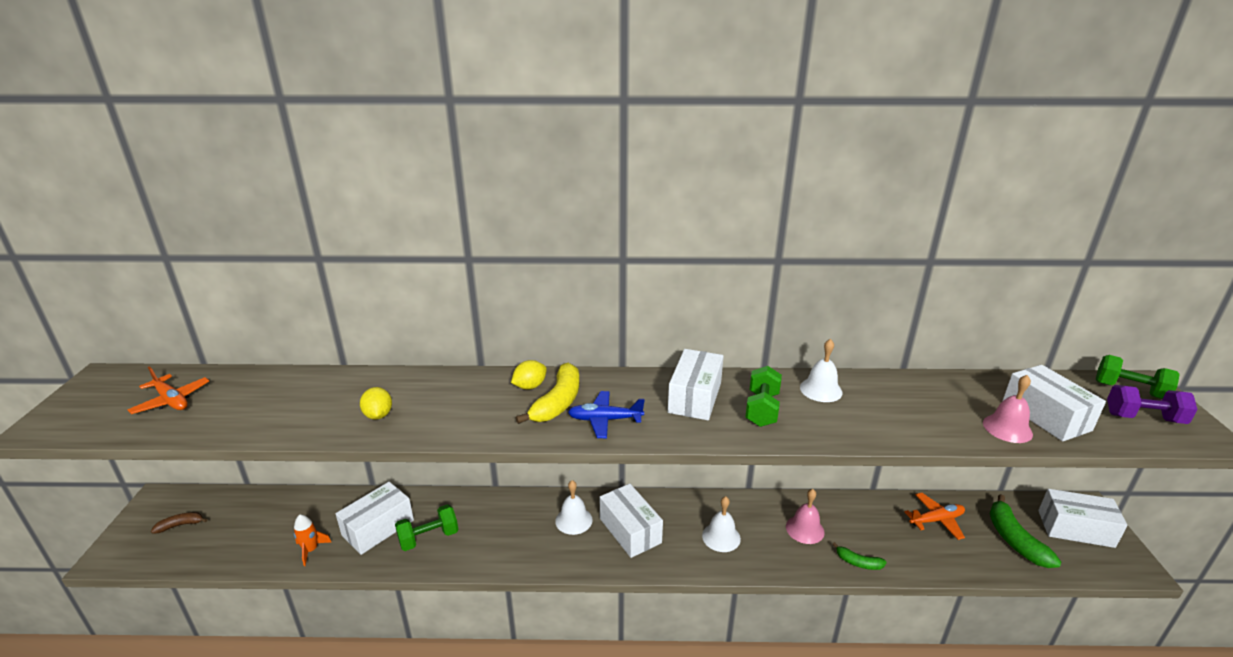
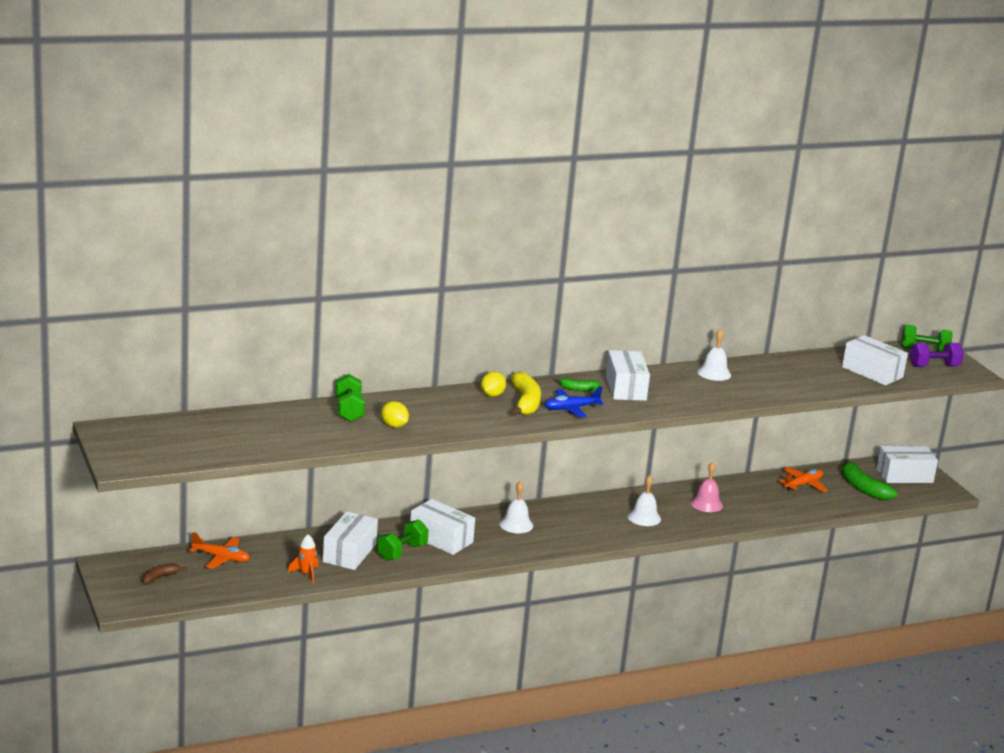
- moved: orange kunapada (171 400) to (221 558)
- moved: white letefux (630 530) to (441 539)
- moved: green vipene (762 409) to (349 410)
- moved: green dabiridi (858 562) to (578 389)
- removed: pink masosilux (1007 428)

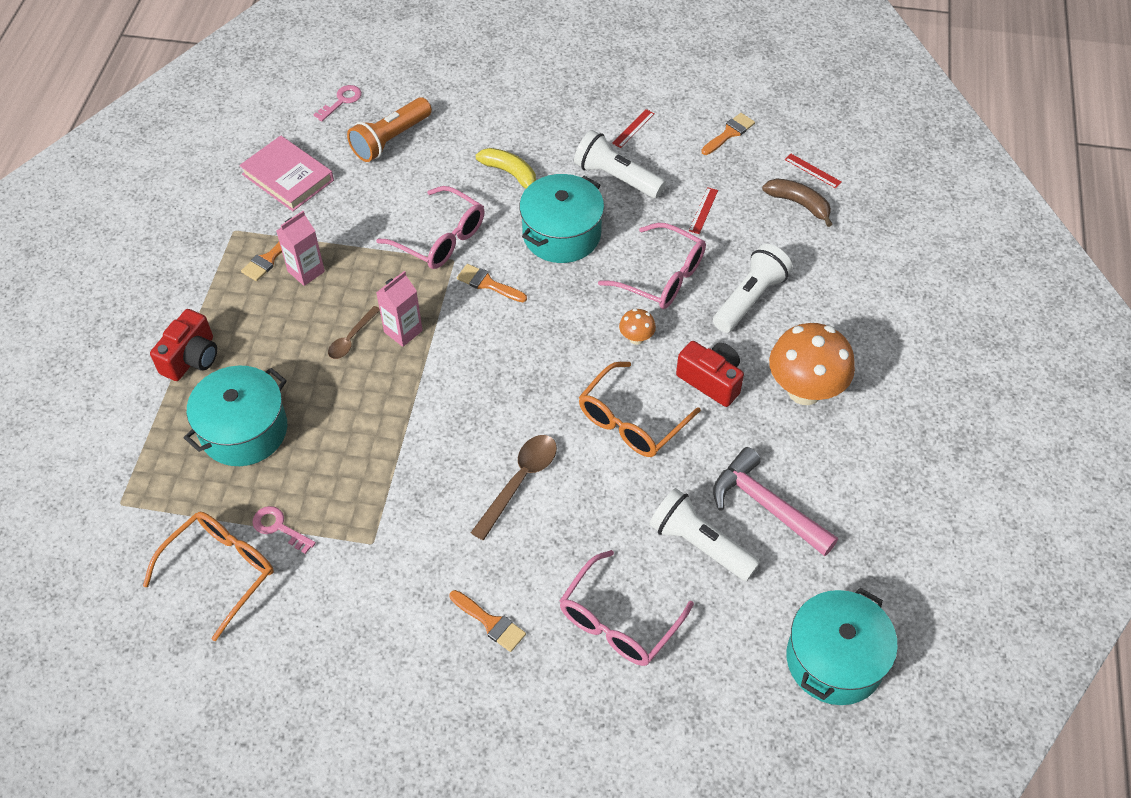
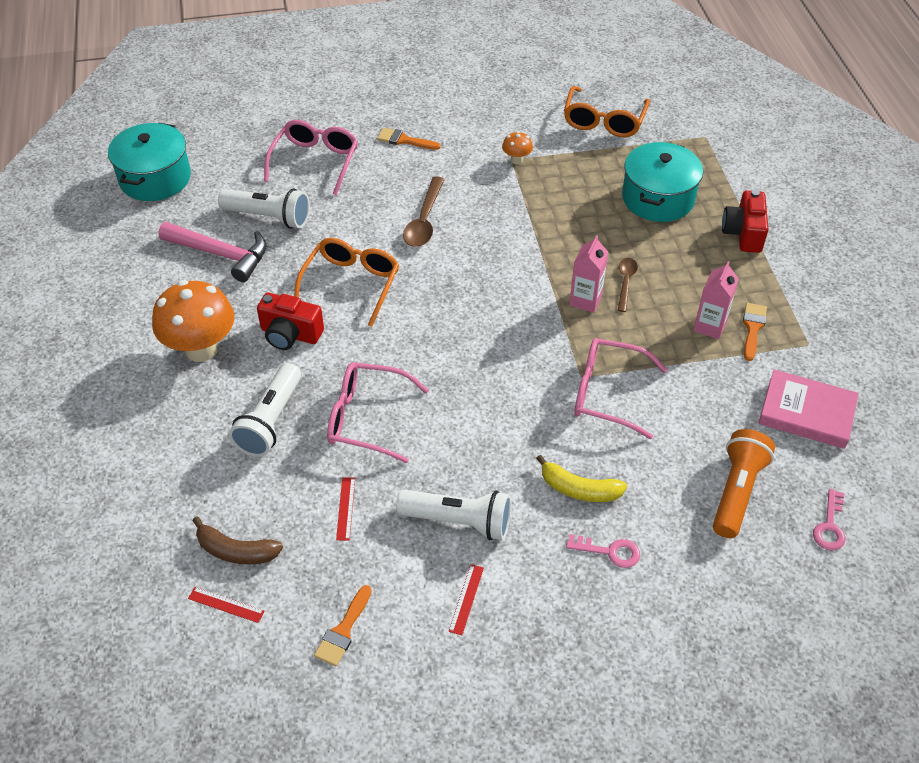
- moved: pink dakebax (279 527) to (610 551)
- removed: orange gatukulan (487 284)
- removed: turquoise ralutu (561 234)
- moved: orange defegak (636 338) to (516 160)

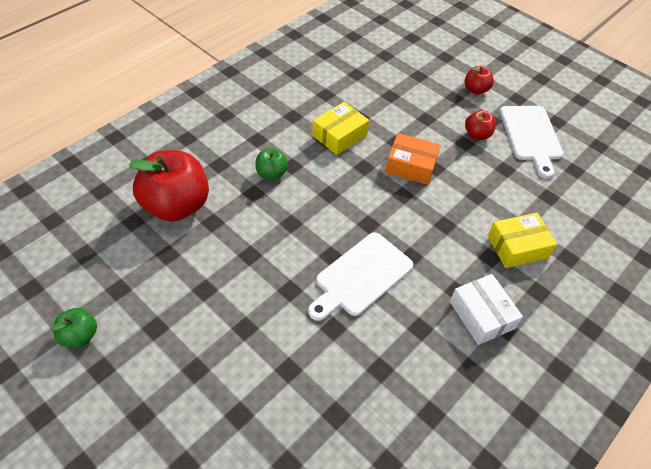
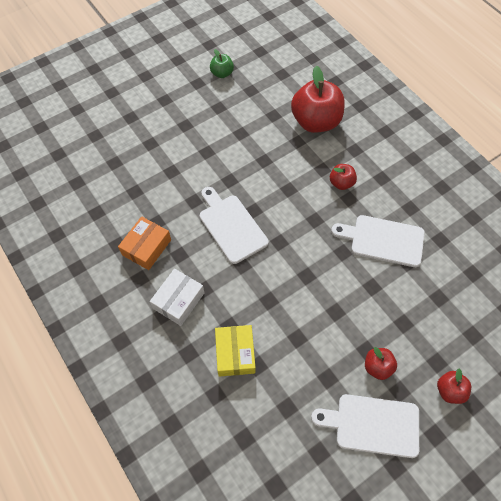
- recoloured: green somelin (271 173) to red somelin (341 183)
- replaced: yellow letefux (339 135) to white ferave (383 240)
- moved: orange letefux (411 166) to (146 247)
- turned: white letefux (481 315) = (179 300) 45 degrees counterclockwise

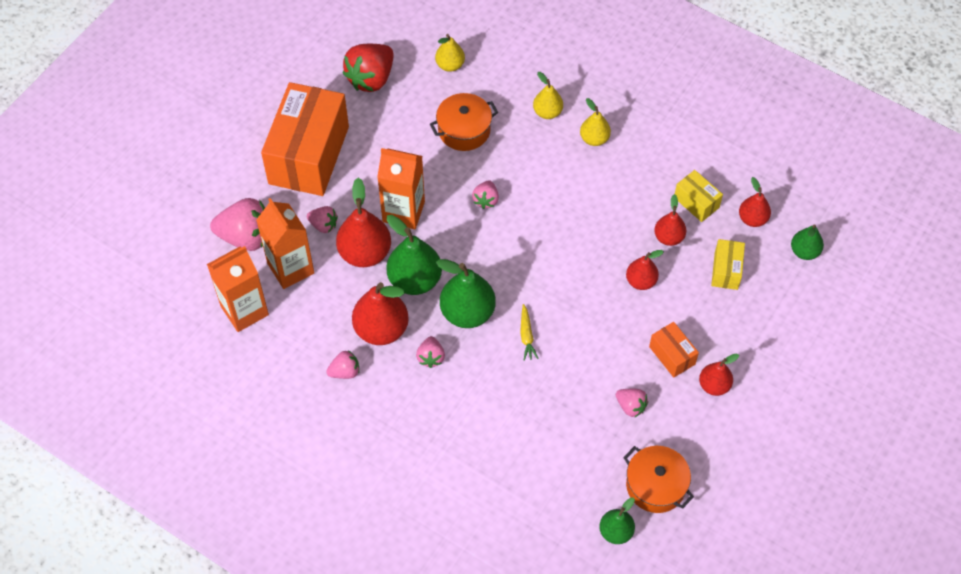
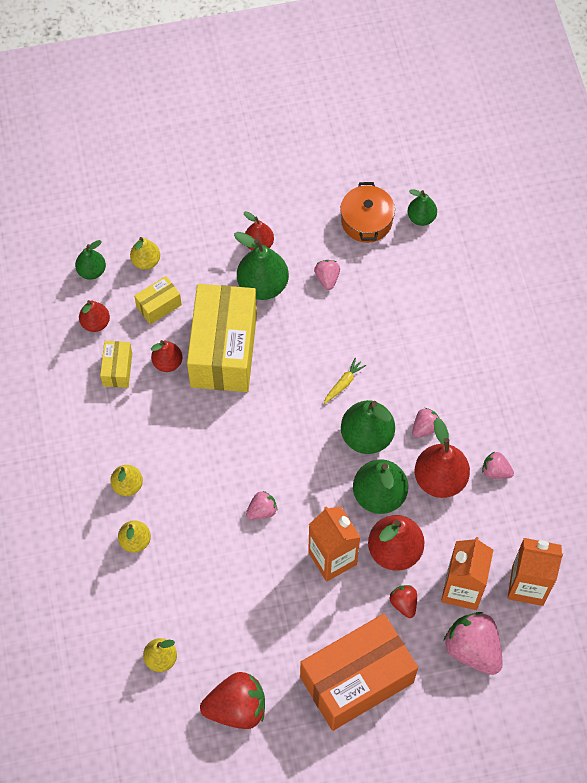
- recoloured: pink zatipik (323 225) to red zatipik (403 603)
- removed: orange ralutu (464 130)
- replaced: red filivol (641 281) to yellow letefux (223 350)
- replaced: orange letefux (672 355) to green filivol (262 285)
- added: yellow filivol (146 261)

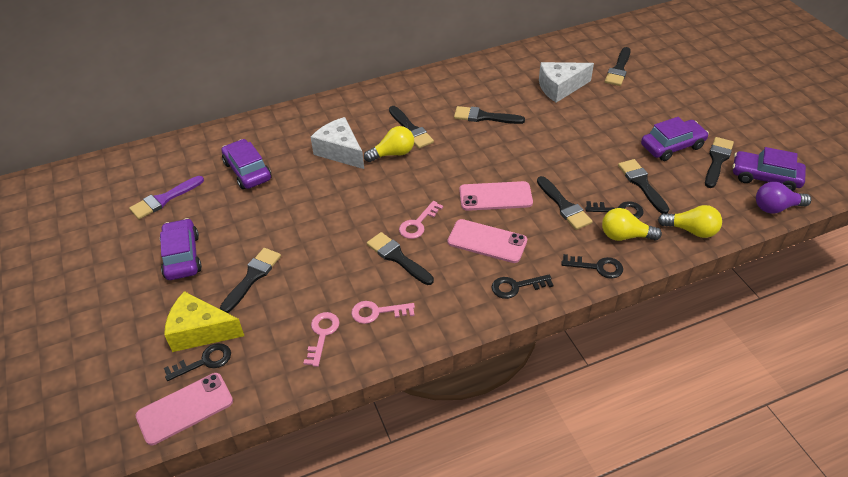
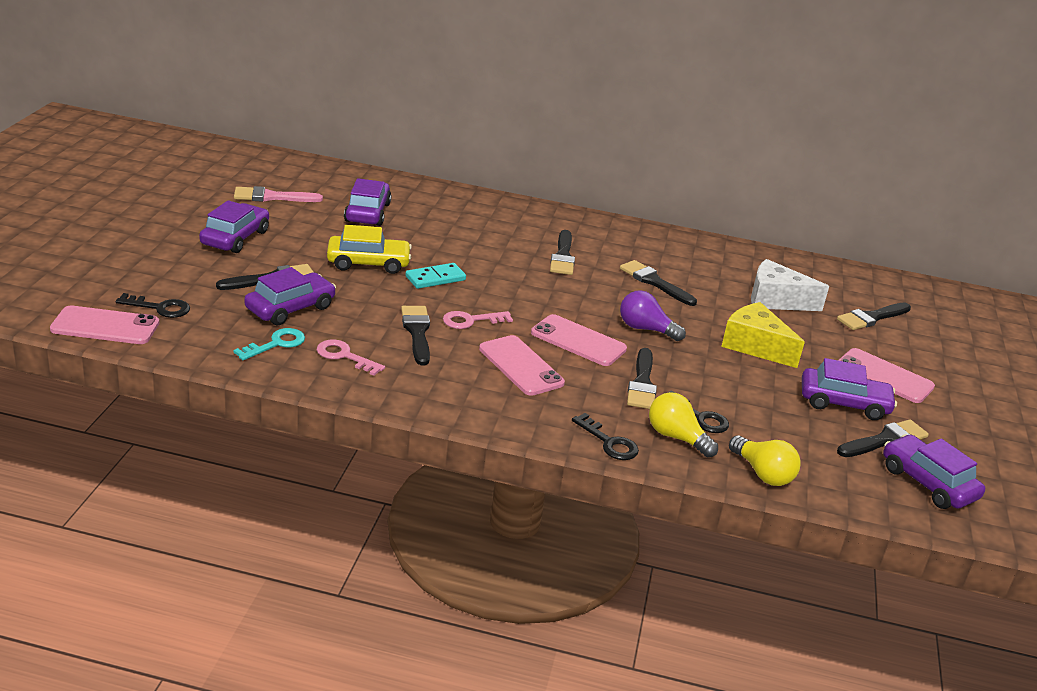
- recoloured: purple gatukulan (164 199) to pink gatukulan (272 197)
- moved: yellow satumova (200 331) to (755 346)
- recoloured: pink dakebax (322 335) to turquoise dakebax (276 344)
- removed: white satumova (340 151)
- removed: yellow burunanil (393 154)
- removed: black dakebax (516 287)
- removed: black gatukulan (642 184)
- moved: purple burunanil (776 207) to (645 329)
- added: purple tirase (290 308)
- added: yellow tirase (368 263)
- added: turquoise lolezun (435 278)
- added: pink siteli (884 376)

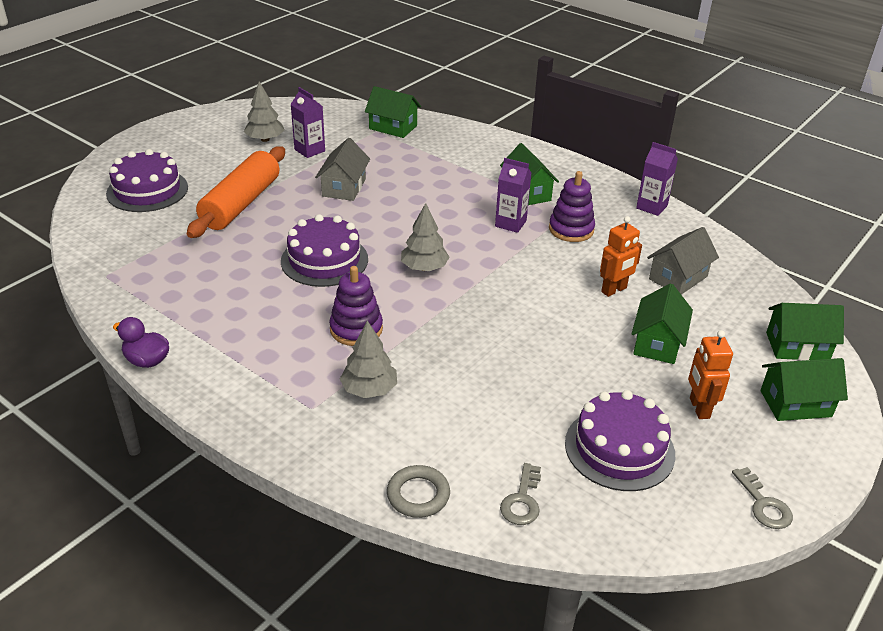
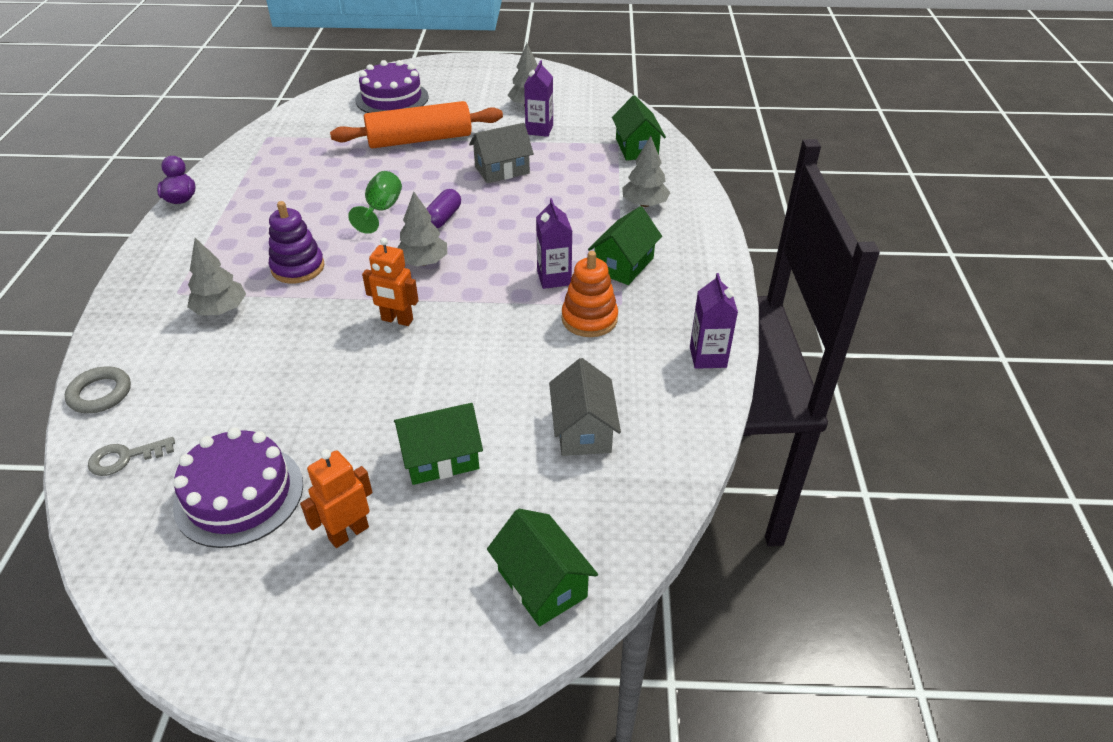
- replaced: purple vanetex (324 260) to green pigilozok (381 210)
- recoloured: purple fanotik (571 229) to orange fanotik (589 319)
- moved: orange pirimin (614 290) to (397 320)
- turned: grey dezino (678 278) = (583 430) 75 degrees clockwise
- removed: grey dakebax (763 504)
- removed: green dezino (795 403)
- added: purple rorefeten (443 218)
- added: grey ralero (644 204)

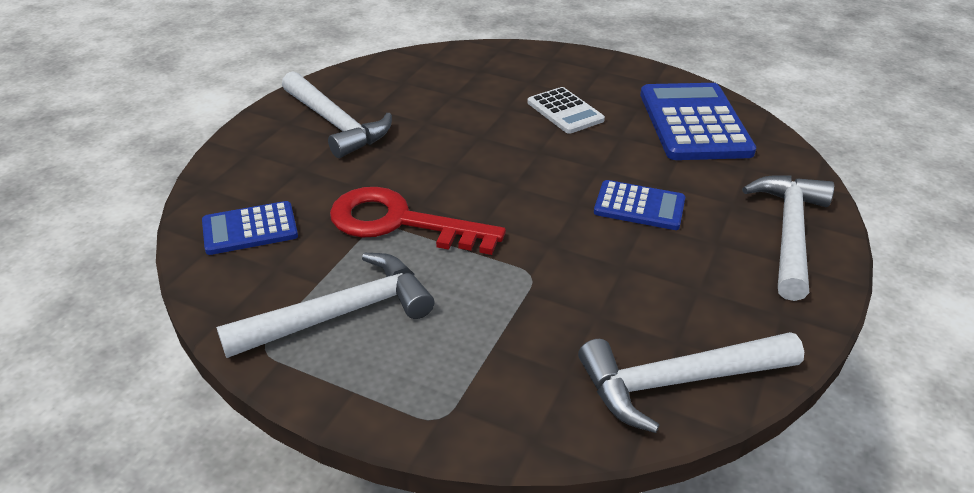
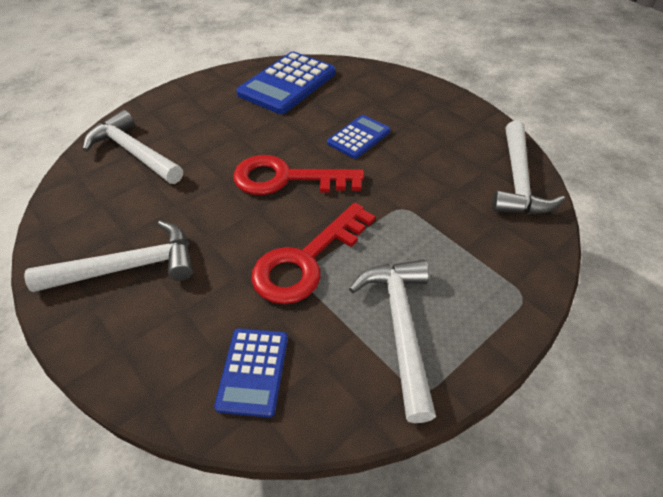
- removed: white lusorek (565 111)
- turned: blue lusorek (694 123) = (287 83) 75 degrees counterclockwise
- moved: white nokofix (789 232) to (133 152)
- added: red dakebax (286 179)

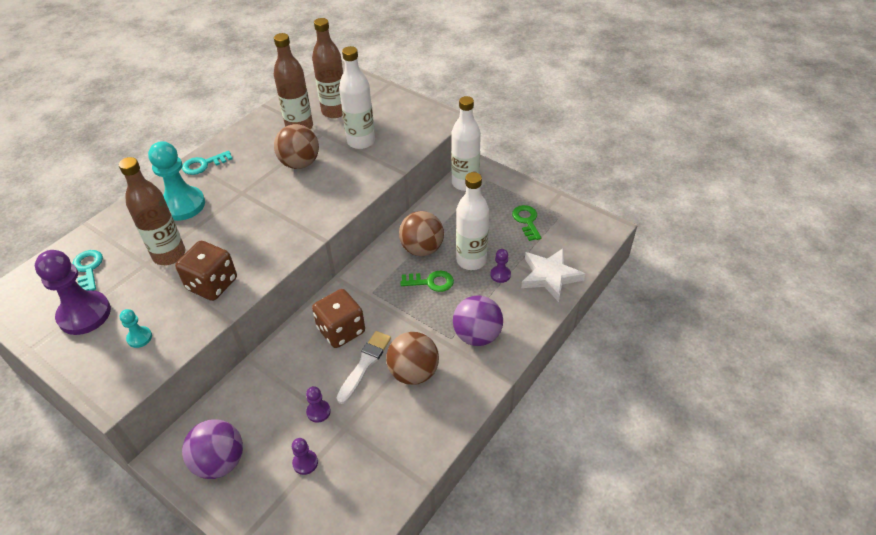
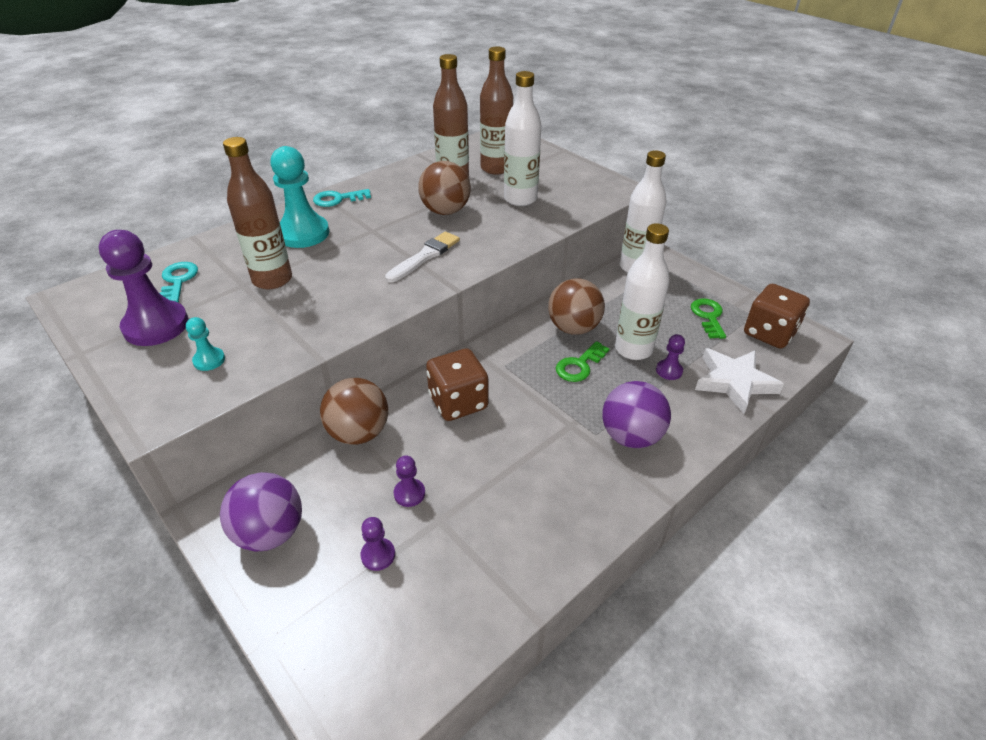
- moved: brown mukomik (212 284) to (769 333)
- moved: white gatukulan (364 364) to (425 256)
- moved: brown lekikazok (413 372) to (359 433)
- turned: green dakebax (431 282) = (579 365) 120 degrees clockwise

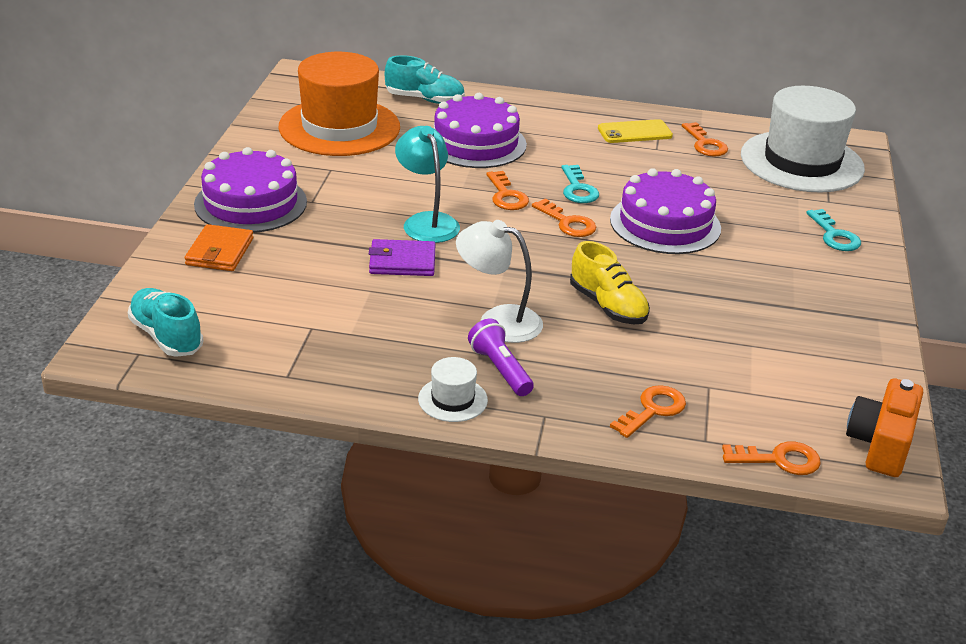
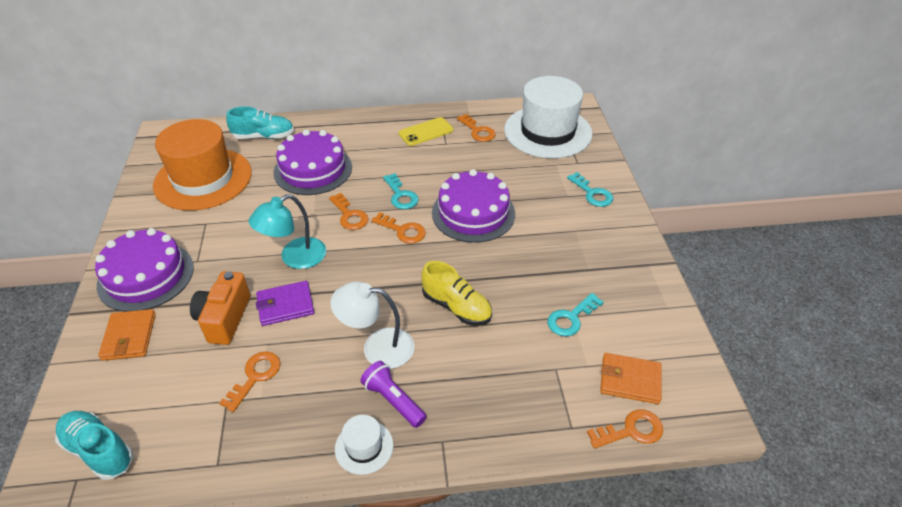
- turned: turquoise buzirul (427 222) = (295 258) 90 degrees counterclockwise
- moved: orange dakebax (653 410) to (255 376)
- moved: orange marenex (880 444) to (224 318)
- added: turquoise dakebax (571 318)
- added: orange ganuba (629 380)

